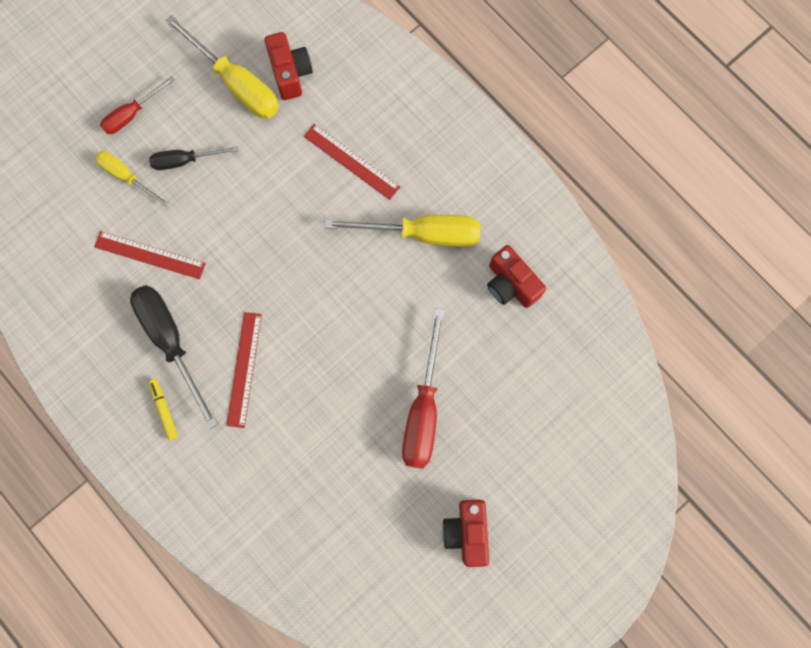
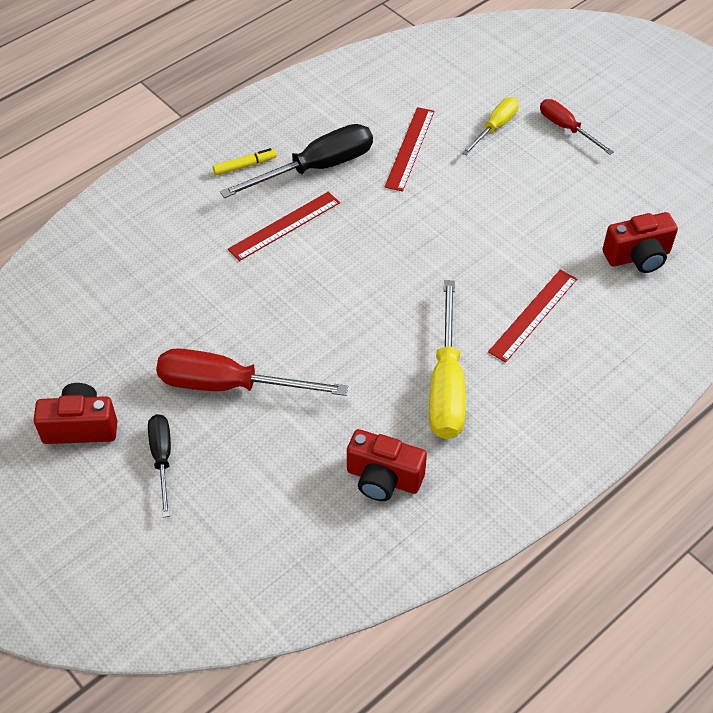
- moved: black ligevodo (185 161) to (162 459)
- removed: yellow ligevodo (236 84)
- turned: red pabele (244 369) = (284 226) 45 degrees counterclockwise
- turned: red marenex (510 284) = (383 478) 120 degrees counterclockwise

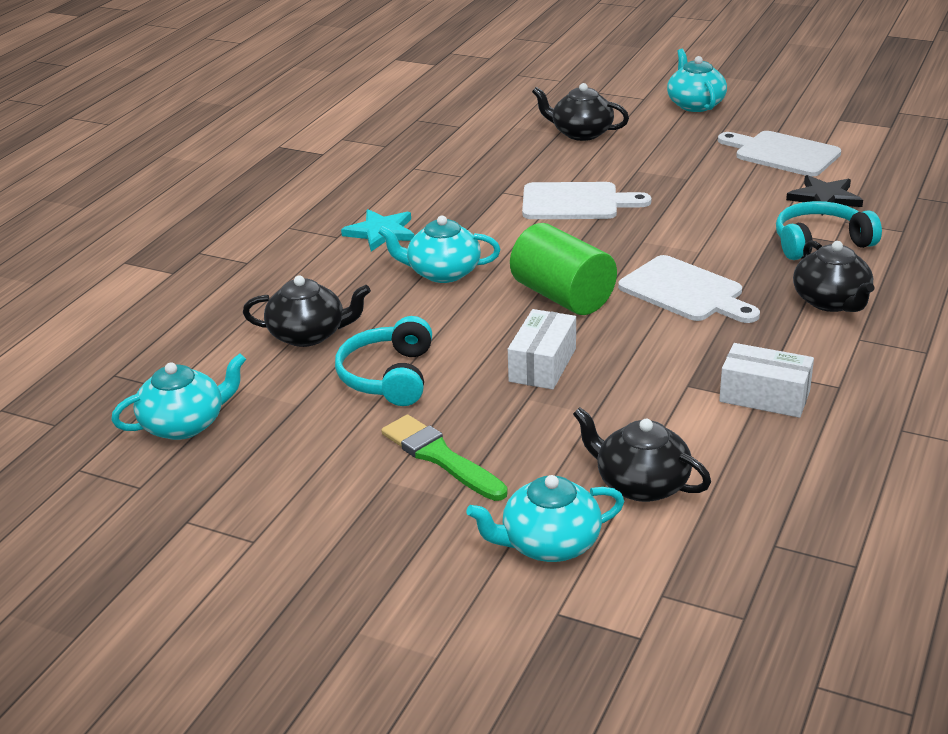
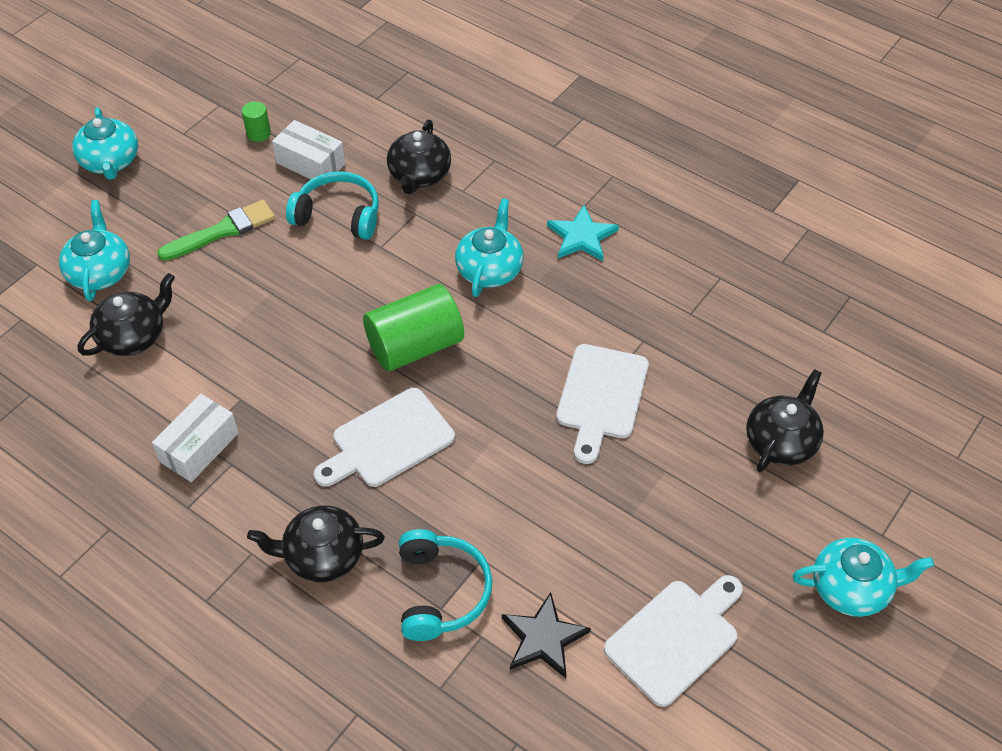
- moved: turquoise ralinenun (184 424) to (110 162)
- moved: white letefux (542 365) to (310 163)
- added: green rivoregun (258 133)

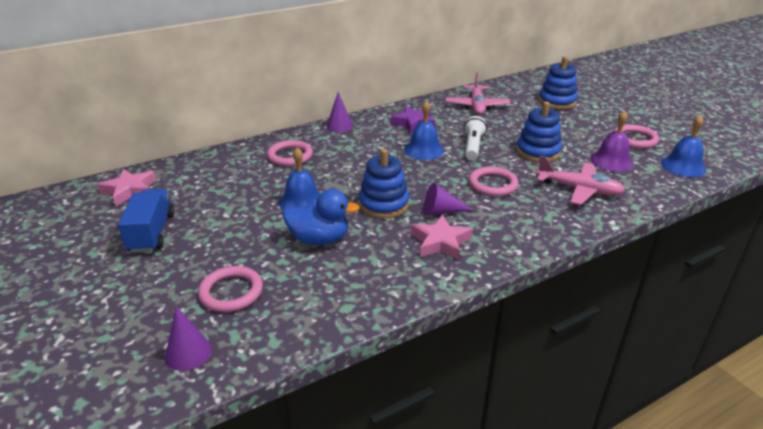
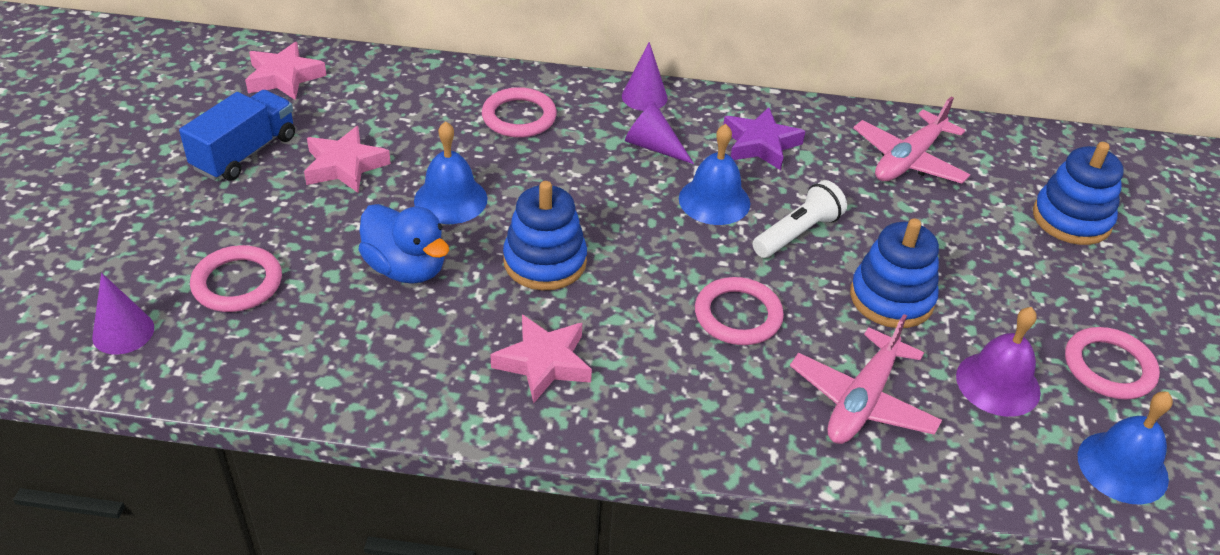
- moved: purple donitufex (441 211) to (653 146)
- turned: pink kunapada (579 189) = (862 401) 60 degrees clockwise
- added: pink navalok (344 166)

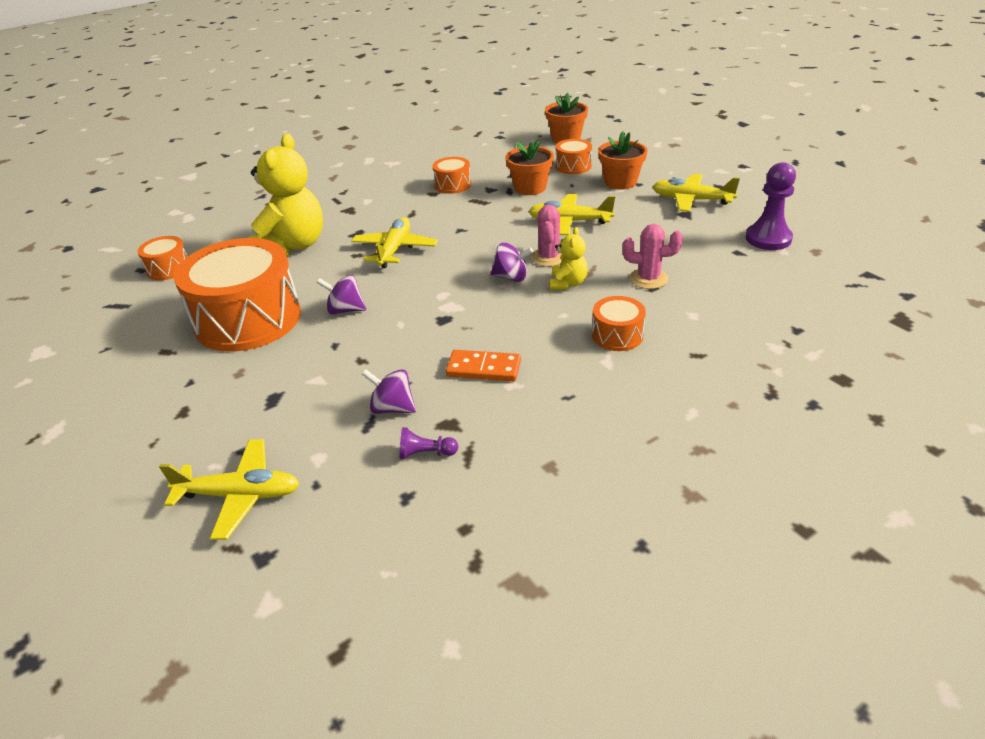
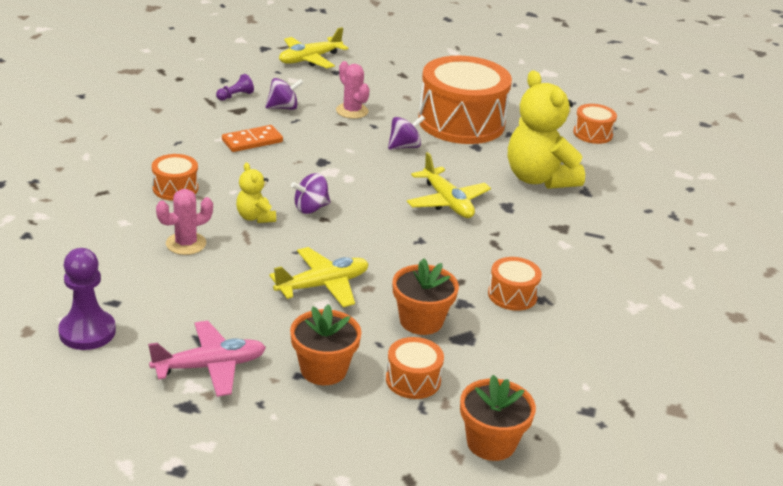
- moved: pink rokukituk (549 257) to (352 111)
- recoloured: yellow kunapada (691 200) to pink kunapada (210 367)

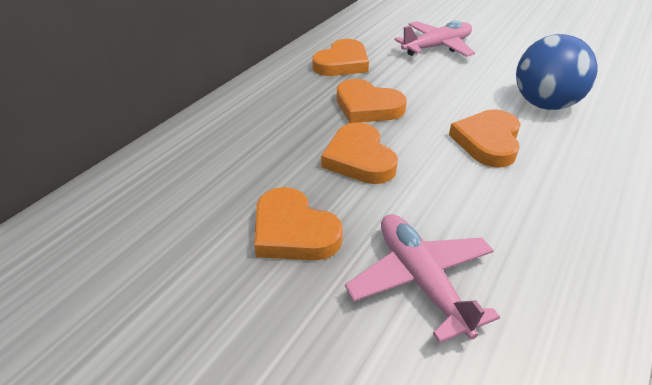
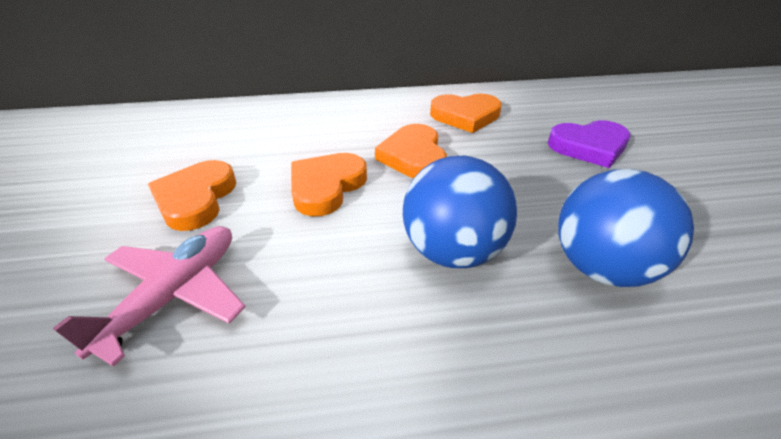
- replaced: pink kunapada (437 47) to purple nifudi (589 147)
- replaced: orange nifudi (487 141) to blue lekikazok (453 251)

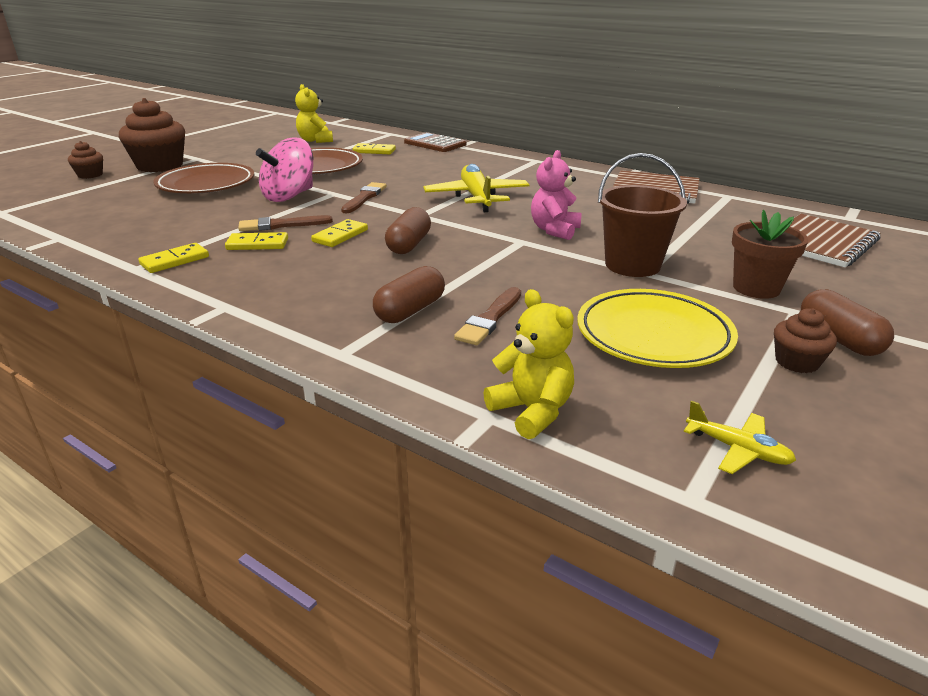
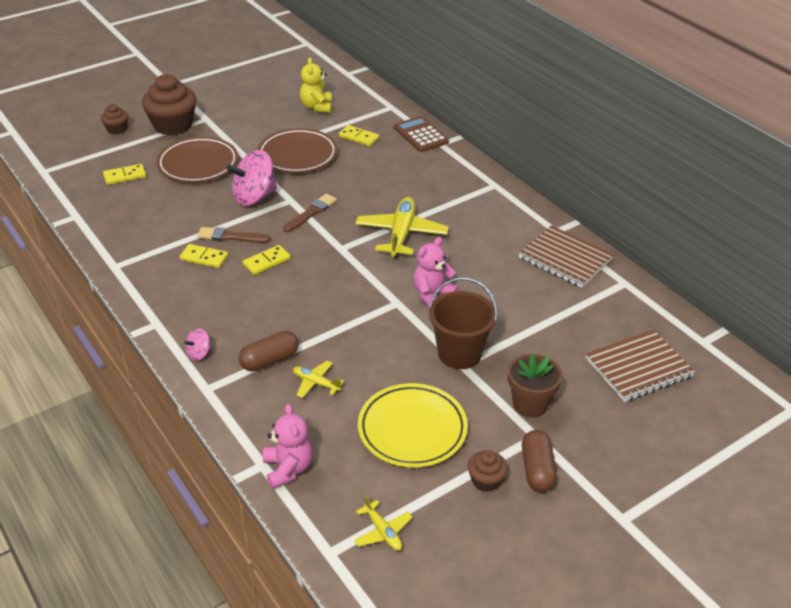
- moved: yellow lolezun (175 261) to (125 176)
- removed: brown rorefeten (409 244)
- replaced: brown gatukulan (490 319) to yellow kunapada (316 383)
- recoloured: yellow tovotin (532 411) to pink tovotin (288 468)
- added: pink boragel (199 353)

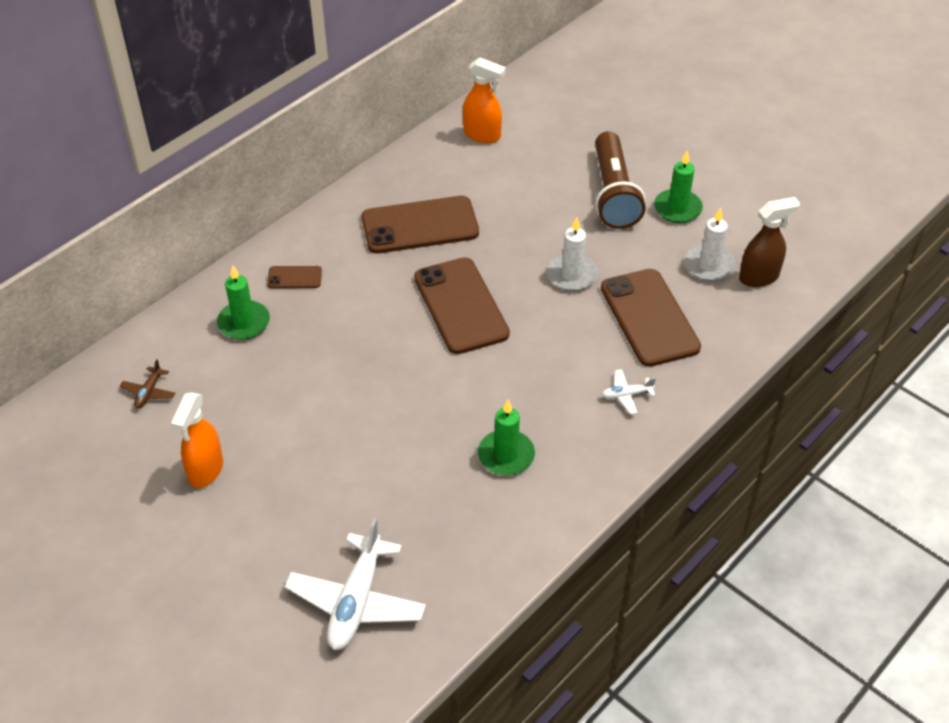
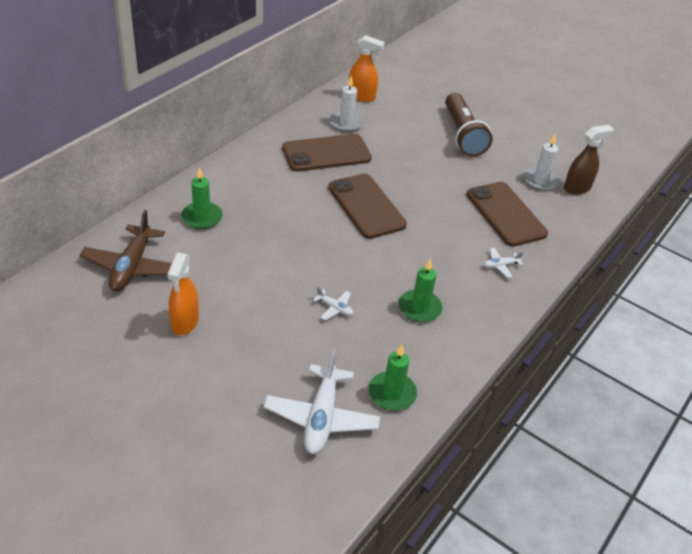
- resized: brown kunapada (149 392) = (131 266) x2.18
- removed: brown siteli (294 277)
- moved: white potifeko (572 275) to (346 123)
- moved: green potifeko (677 208) to (392 393)
- added: white kunapada (334 308)

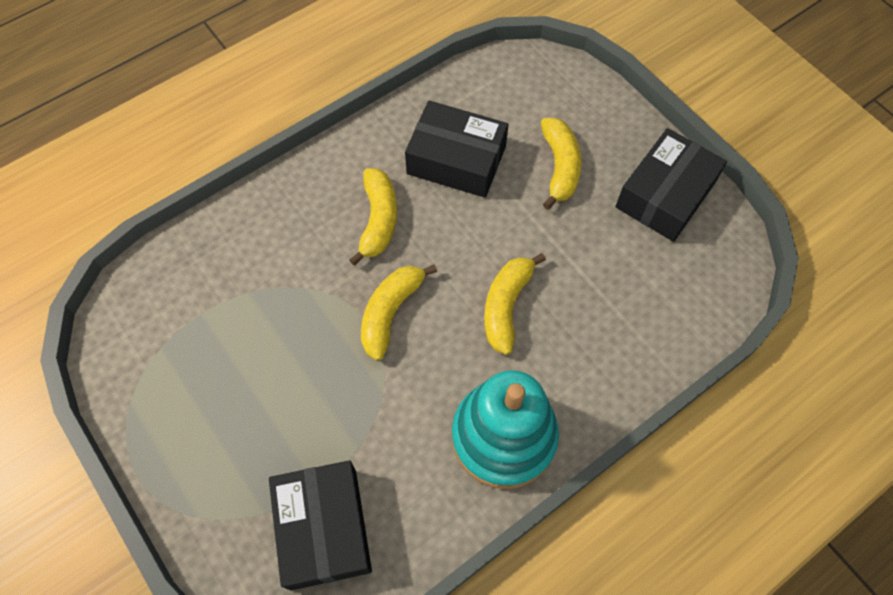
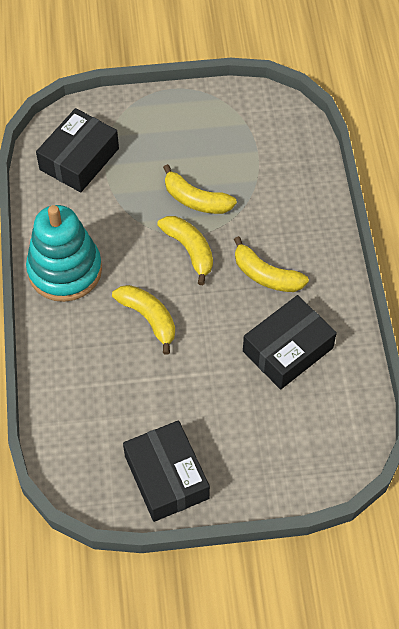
- turned: black letefux (324 528) = (79 159) 75 degrees counterclockwise
- moved: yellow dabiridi (560 167) to (196 200)

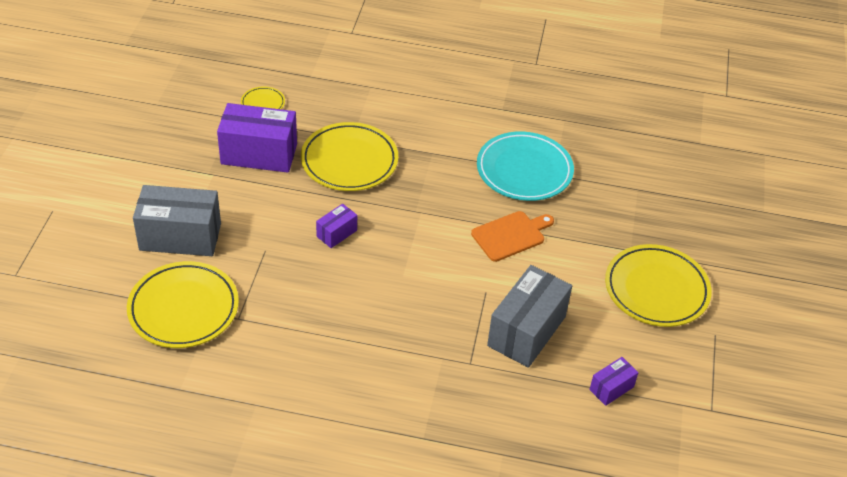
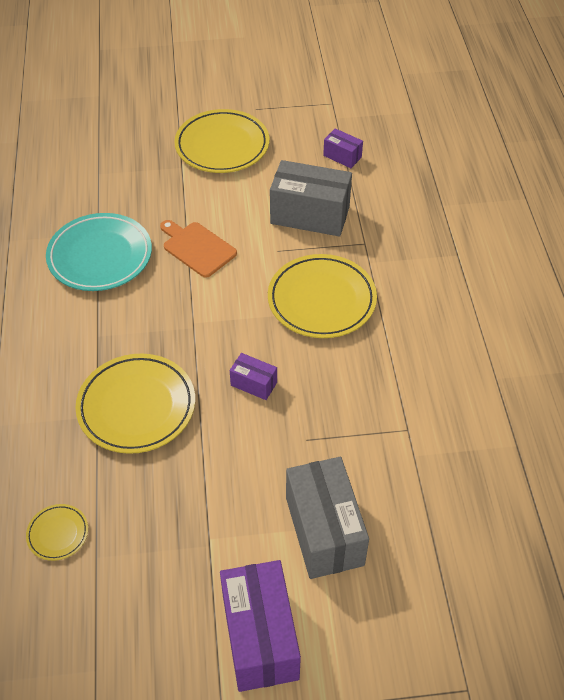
- moved: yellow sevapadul (183 309) to (321 300)
- moved: purple letefux (259 154) to (260 637)

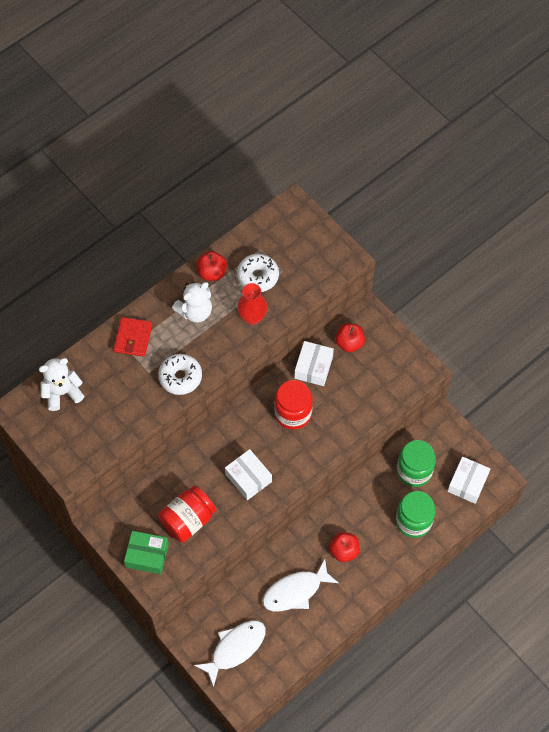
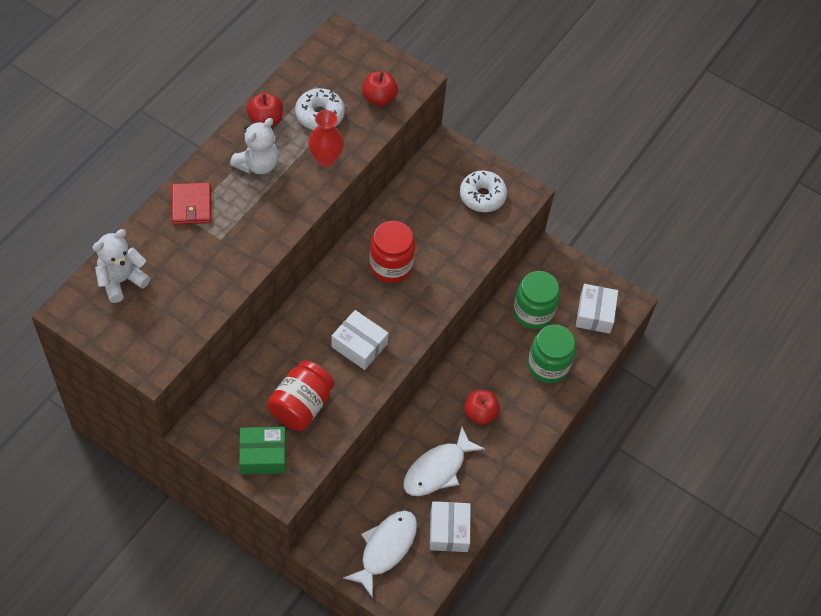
- moved: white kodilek (180 377) to (482 196)
- moved: white letefux (313 367) to (449 531)
- moved: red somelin (349 343) to (379 98)

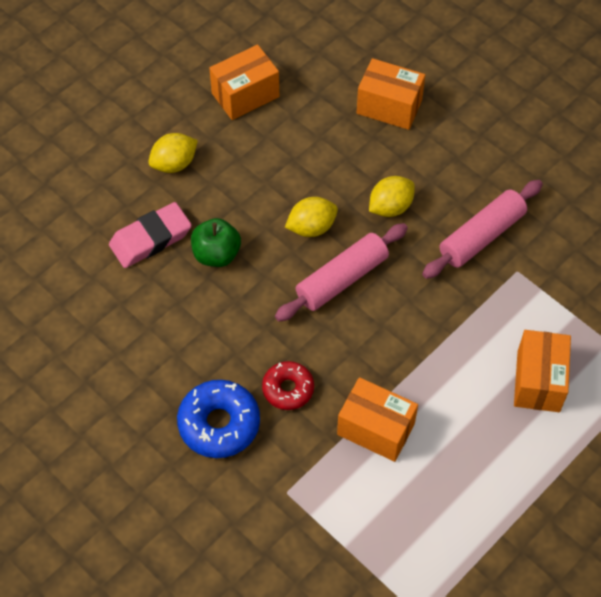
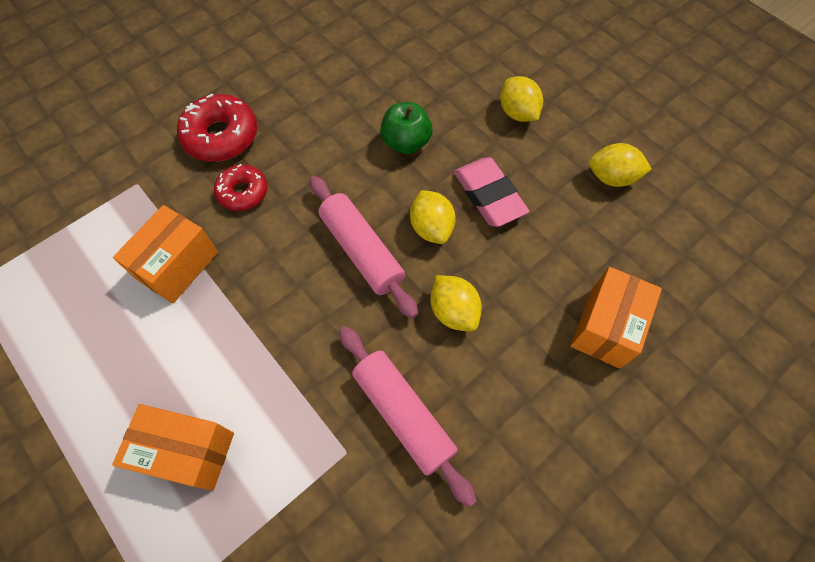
- moved: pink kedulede (150 238) to (489 195)
- recoloured: blue kodilek (219 424) to red kodilek (221 136)
- replaced: orange letefux (245 95) to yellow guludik (612 177)

